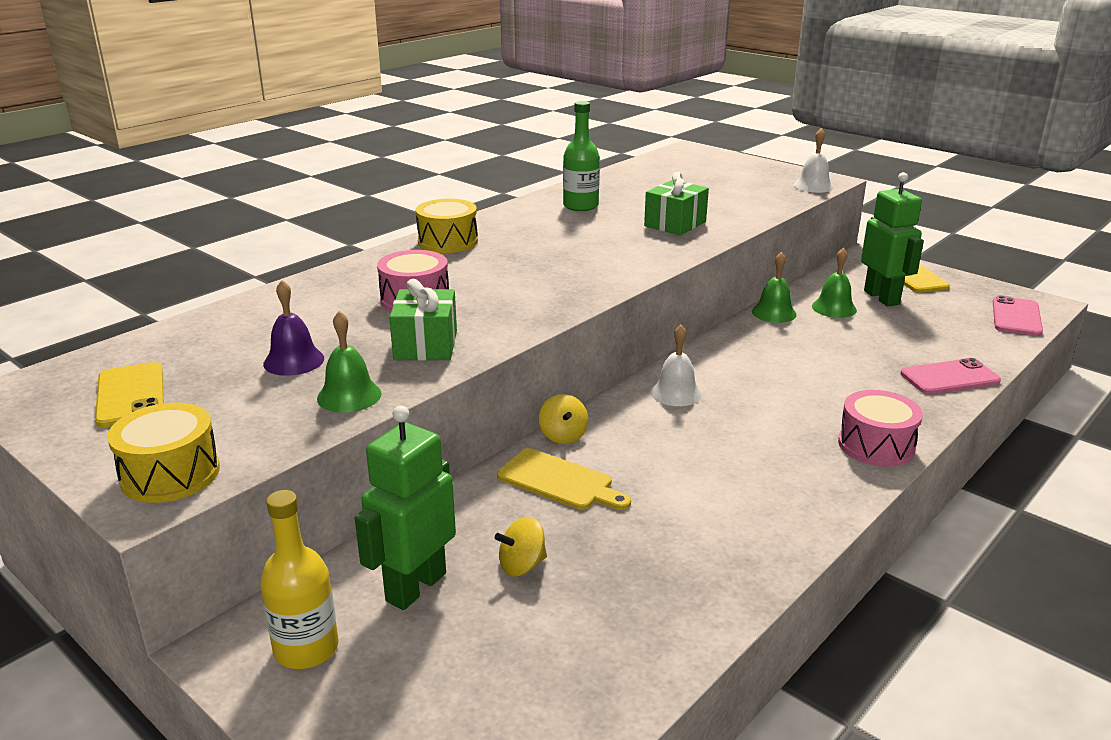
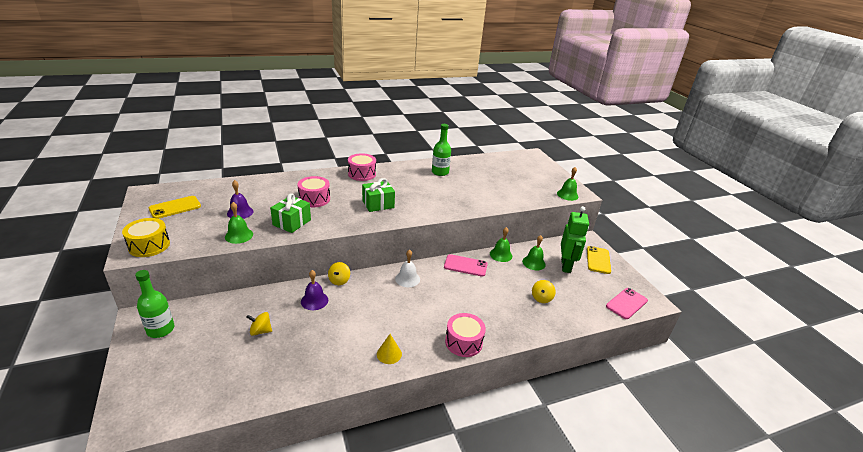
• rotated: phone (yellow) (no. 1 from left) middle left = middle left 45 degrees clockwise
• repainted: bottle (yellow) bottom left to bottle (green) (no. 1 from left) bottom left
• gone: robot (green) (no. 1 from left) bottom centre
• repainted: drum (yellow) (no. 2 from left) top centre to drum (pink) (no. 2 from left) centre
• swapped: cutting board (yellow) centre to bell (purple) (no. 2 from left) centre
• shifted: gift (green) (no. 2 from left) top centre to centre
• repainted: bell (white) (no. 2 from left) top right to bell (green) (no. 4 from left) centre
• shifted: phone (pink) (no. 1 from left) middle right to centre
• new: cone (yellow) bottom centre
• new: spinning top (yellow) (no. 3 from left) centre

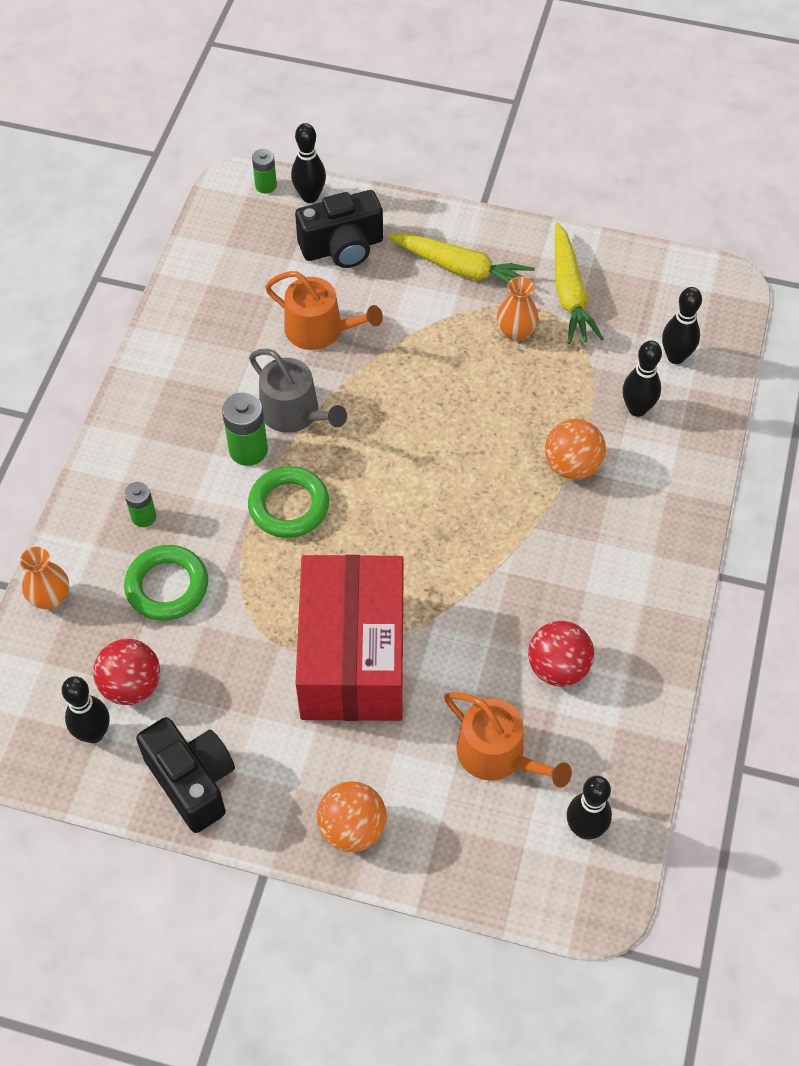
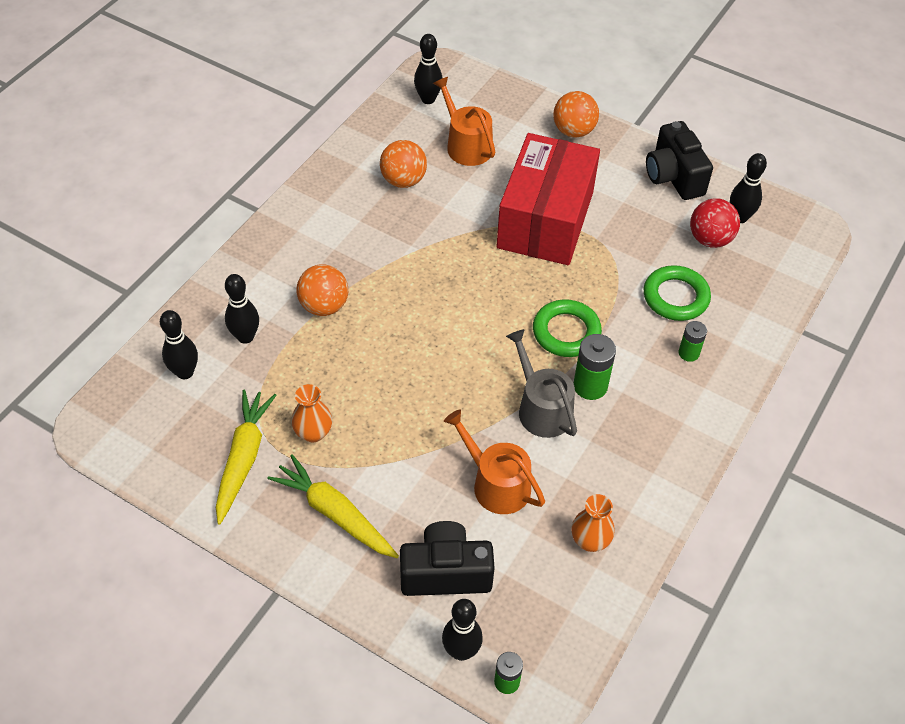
• shifted: vase (orange) (no. 1 from left in the first image) middle left to vase (orange) (no. 2 from left) bottom centre
• repainted: ball (red) (no. 2 from left) middle right to ball (orange) (no. 2 from left) top centre

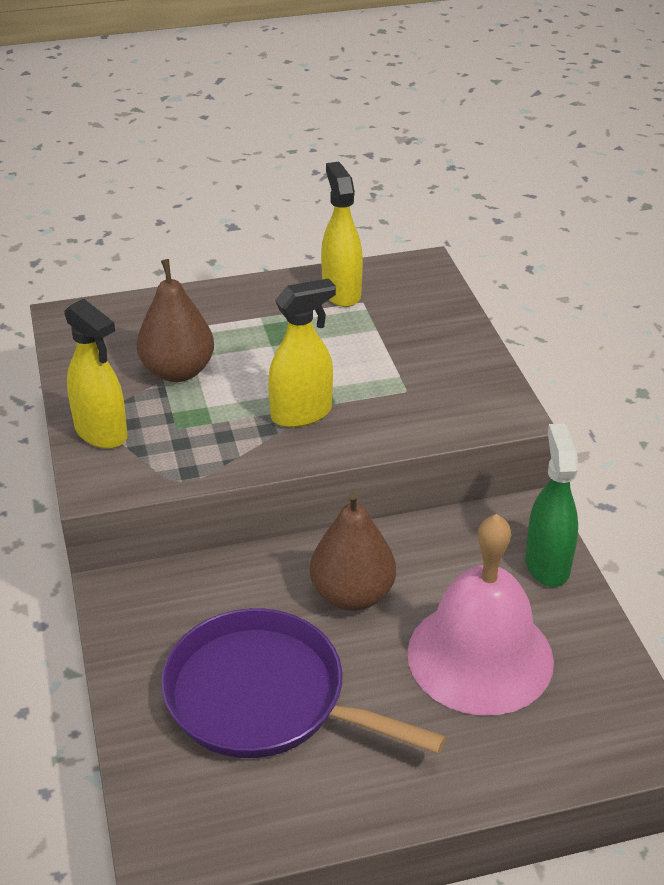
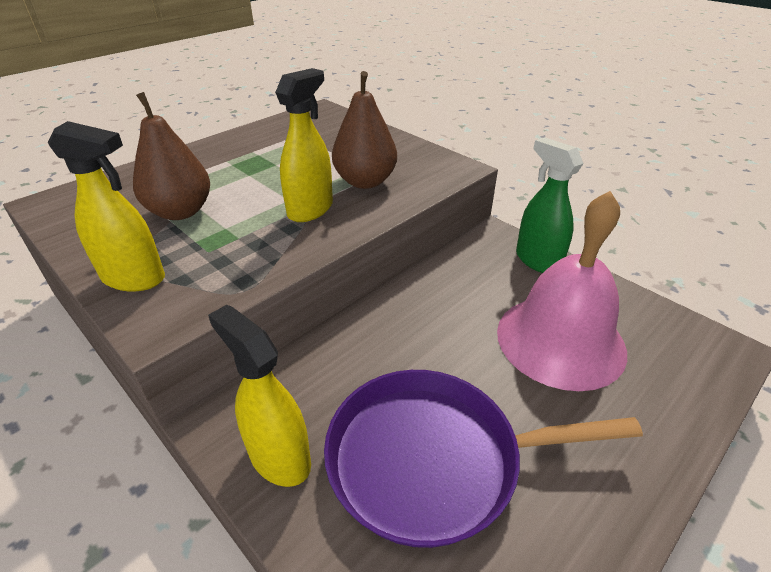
• shifted: pear (brown) (no. 2 from left) centre to top centre
• shifted: spray bottle (yellow) (no. 3 from left in the first image) top centre to spray bottle (yellow) (no. 2 from left) bottom centre

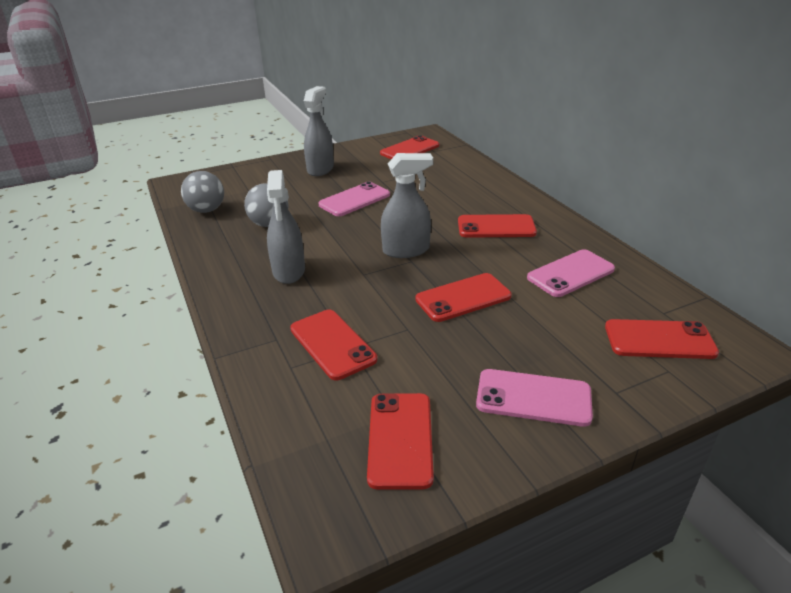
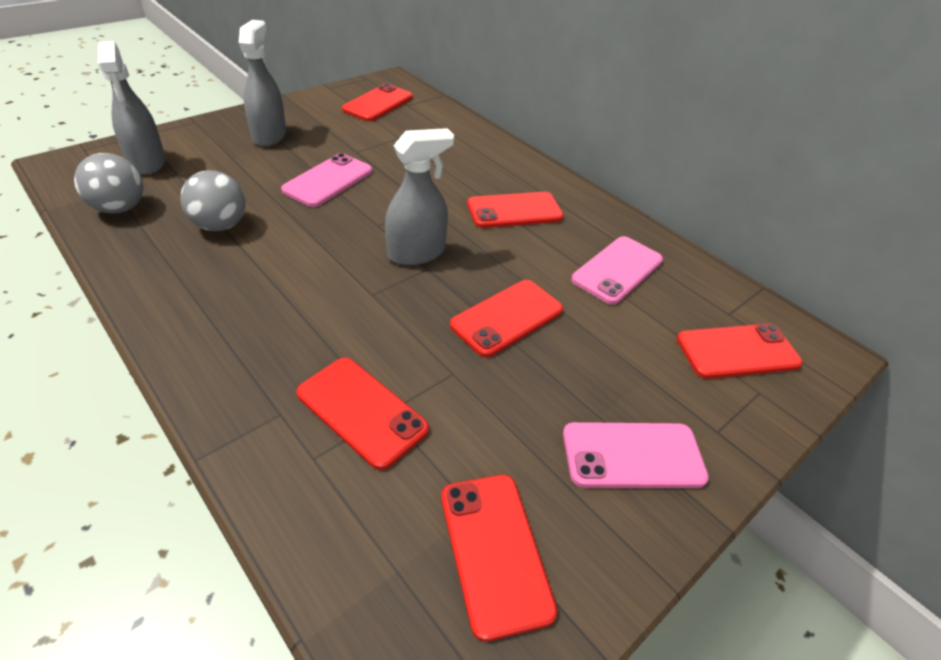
• shifted: spray bottle (grey) (no. 1 from left) centre to top left

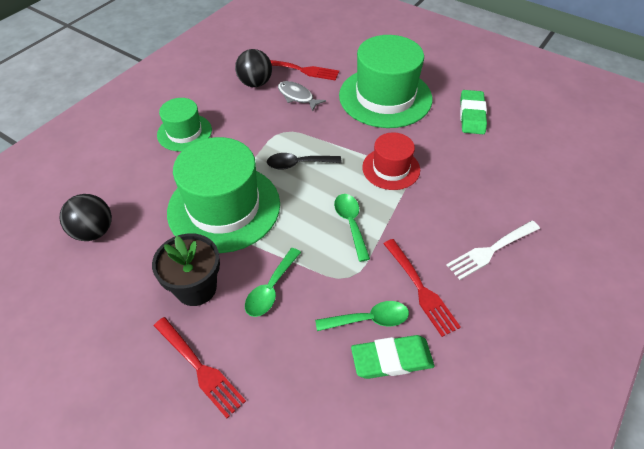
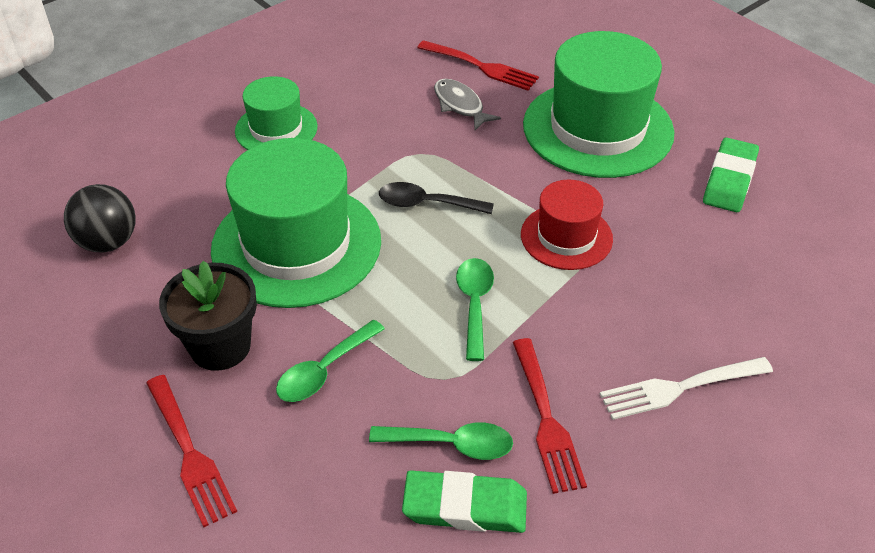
• gone: ball (black) (no. 2 from left) top centre

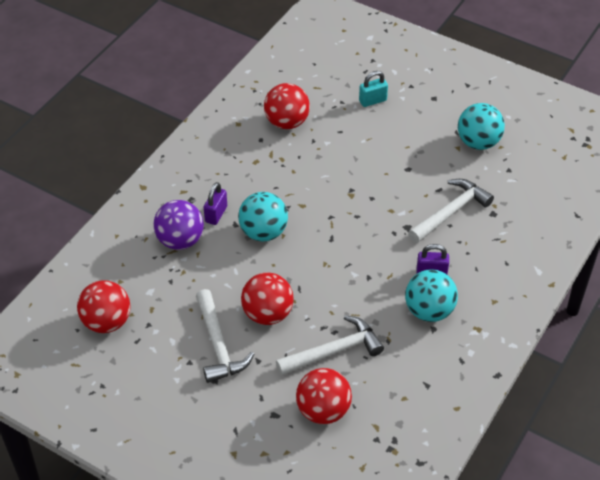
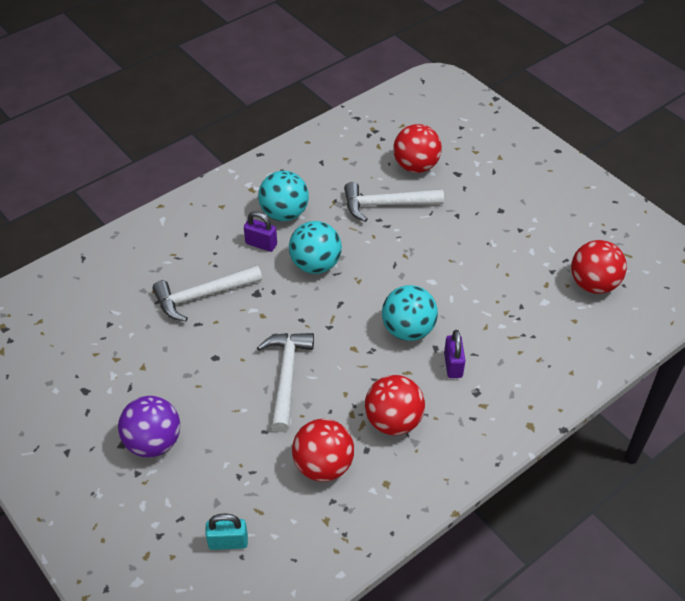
• shifted: ball (purple) middle left to bottom left
• shifted: hammer (white) (no. 1 from left in the first image) bottom centre to hammer (white) (no. 2 from left) centre
• rotated: padlock (purple) (no. 1 from left in the first image) centre = centre 45 degrees counterclockwise
• shifted: ball (red) (no. 2 from left) centre to bottom centre
• shifted: padlock (turquoise) top centre to bottom left
• shifted: ball (turquoise) (no. 3 from left in the first image) top right to ball (turquoise) (no. 2 from left) centre

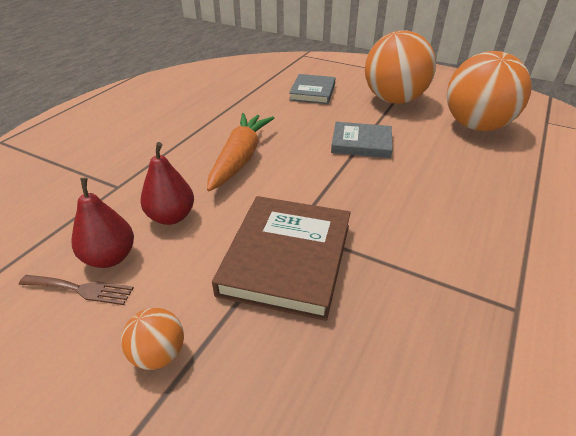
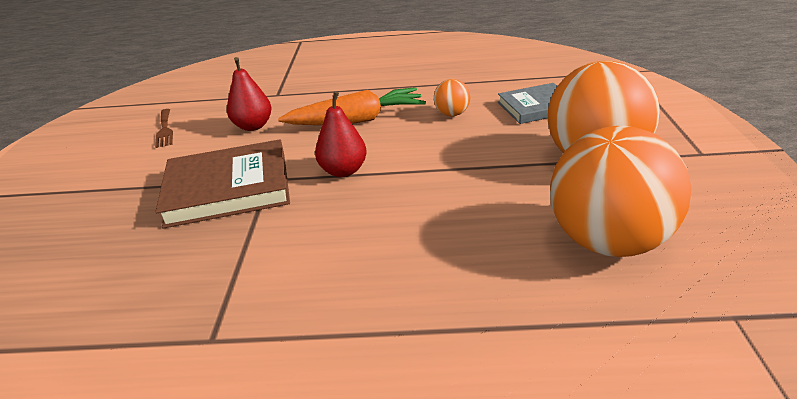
• shifted: pear (red) (no. 1 from left in the first image) middle left to pear (red) (no. 2 from left) centre
• shifted: ball (orange) (no. 1 from left) bottom left to top centre
• gone: book (grey) (no. 2 from left) top centre

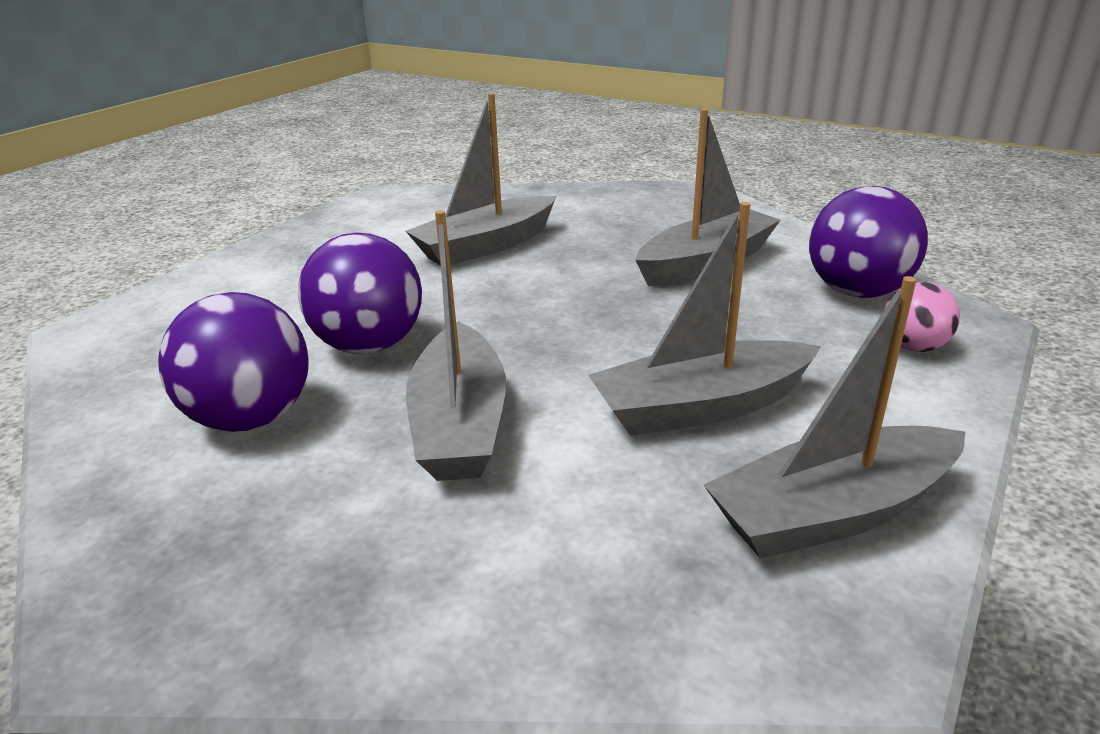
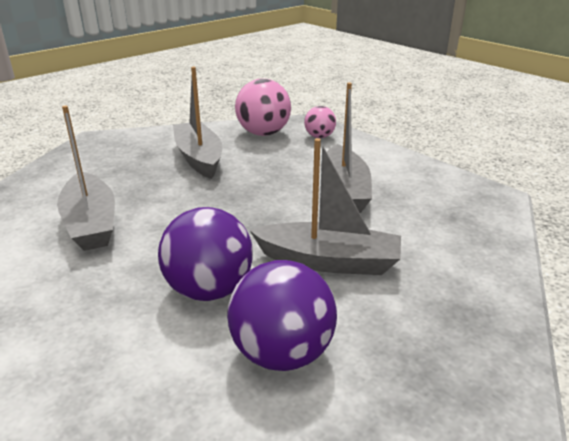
• gone: boat (grey) (no. 5 from left) middle right
• repainted: ball (purple) (no. 3 from left) top right to ball (pink) (no. 1 from left) top centre

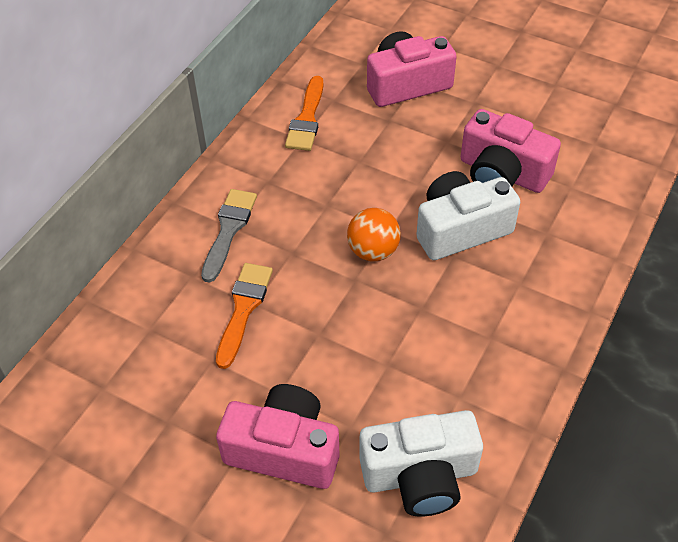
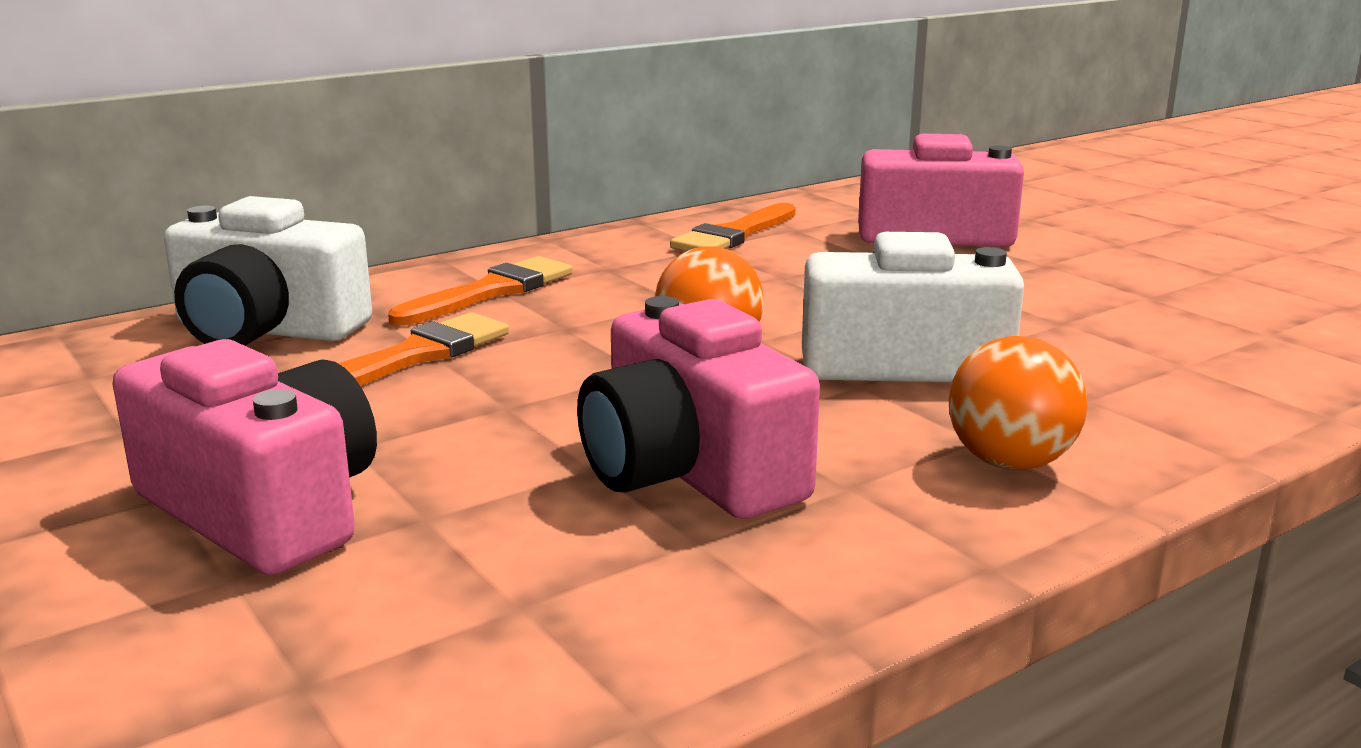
• repainted: brush (grey) centre to brush (orange) (no. 2 from left) centre
• shifted: camera (white) (no. 1 from left) bottom centre to middle left
• shifted: camera (pink) (no. 3 from left in the first image) top right to camera (pink) (no. 2 from left) centre
• new: ball (orange) (no. 2 from left) middle right

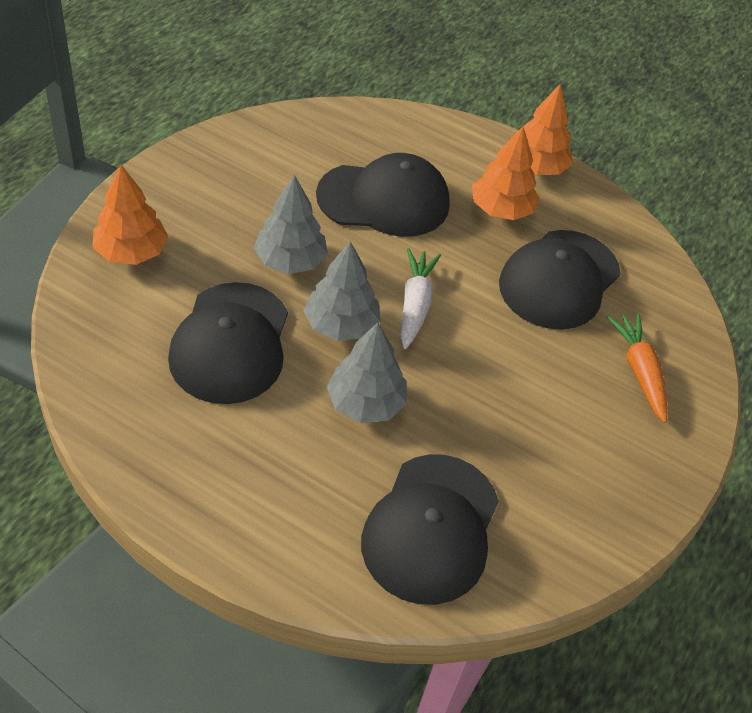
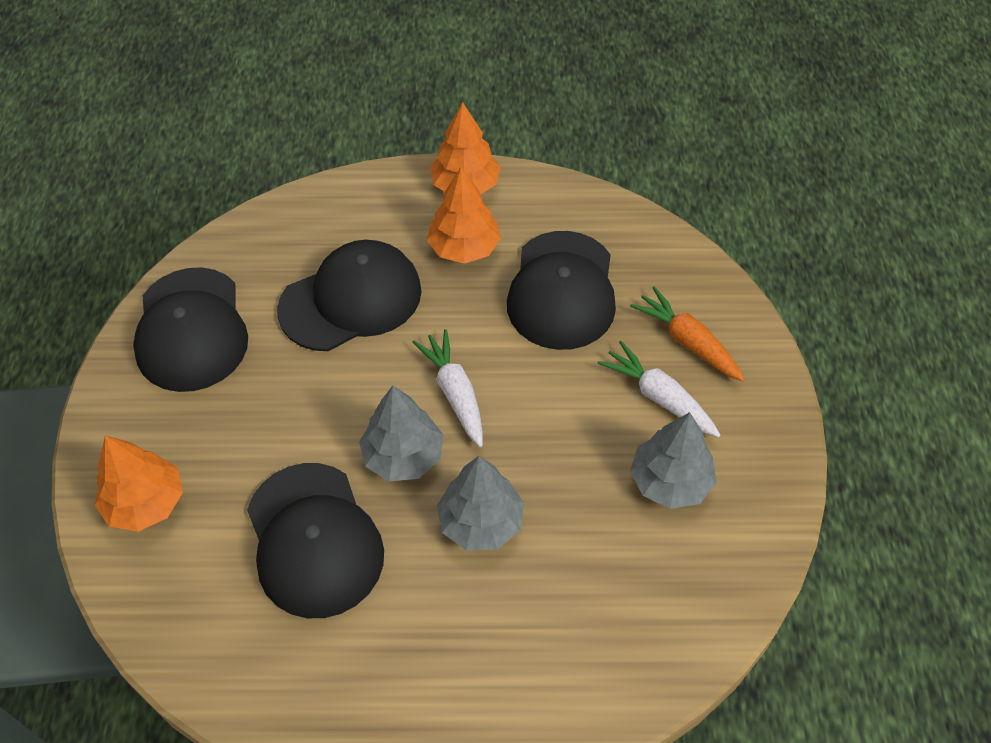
• shifted: tree (grey) (no. 1 from left in the first image) top centre to tree (grey) (no. 3 from left) middle right
• shifted: cap (black) (no. 3 from left in the first image) bottom centre to cap (black) (no. 1 from left) middle left
• new: carrot (white) (no. 2 from left) centre

